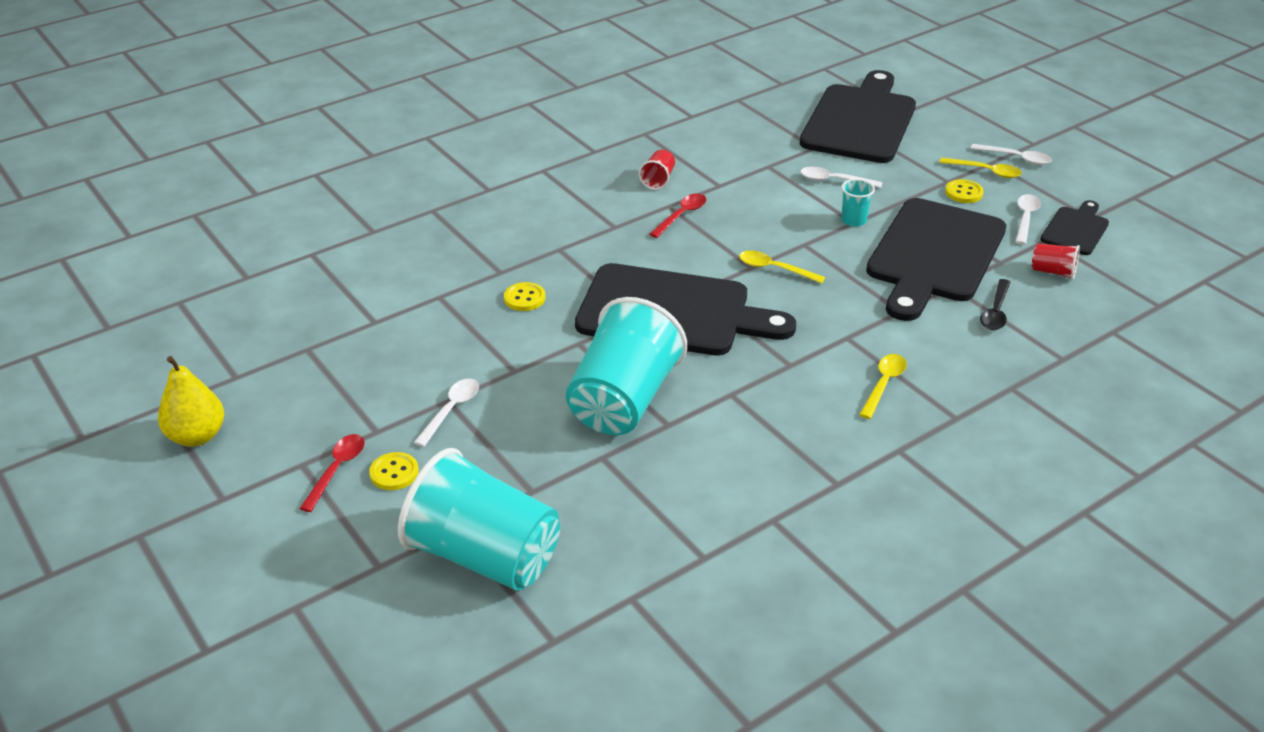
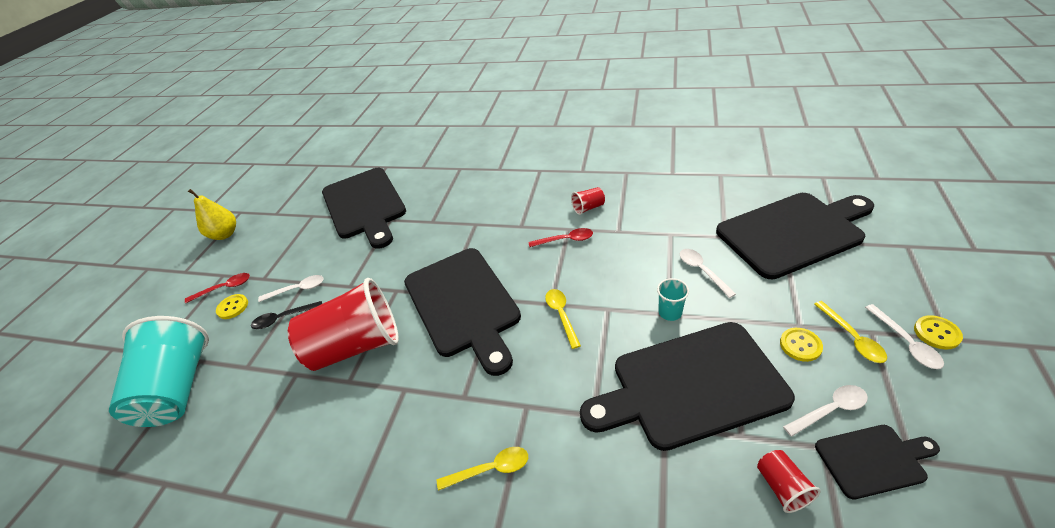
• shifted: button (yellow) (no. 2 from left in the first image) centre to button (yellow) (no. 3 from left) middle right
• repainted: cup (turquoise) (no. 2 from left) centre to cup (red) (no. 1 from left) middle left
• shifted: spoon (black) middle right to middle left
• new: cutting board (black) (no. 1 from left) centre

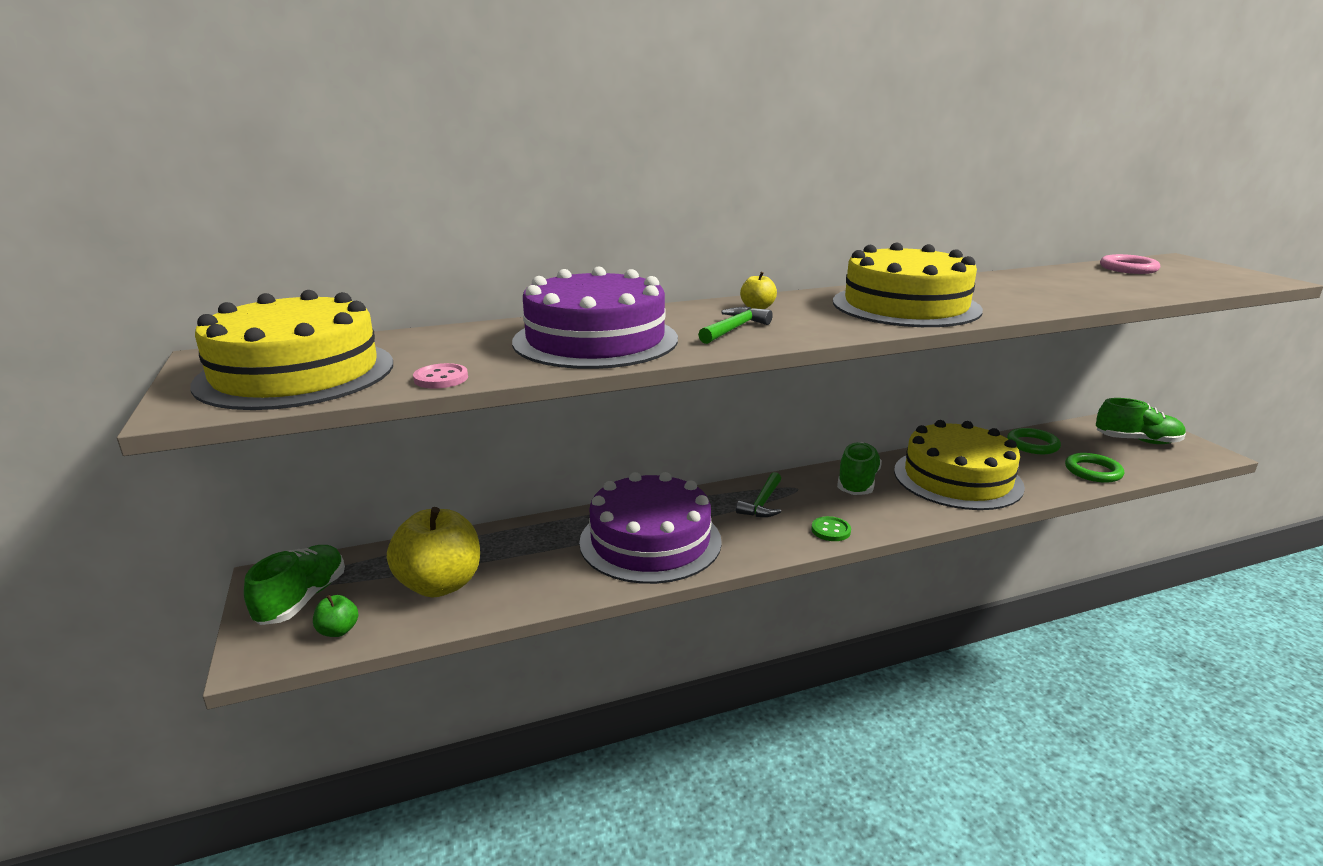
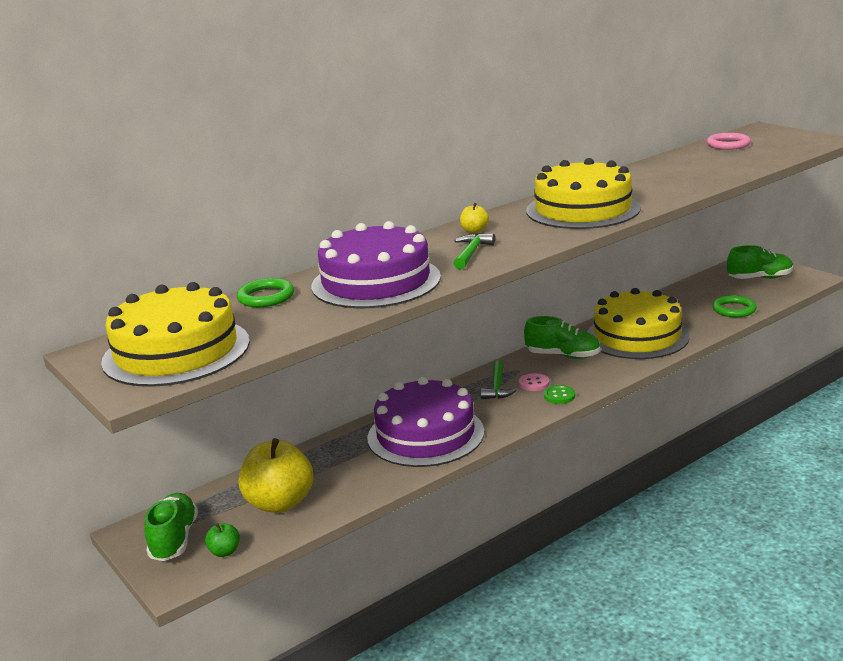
• shifted: button (pink) middle left to centre
• rotated: shoe (green) (no. 2 from left) centre = middle right 105 degrees clockwise
• shifted: ring (green) (no. 1 from left) middle right to middle left

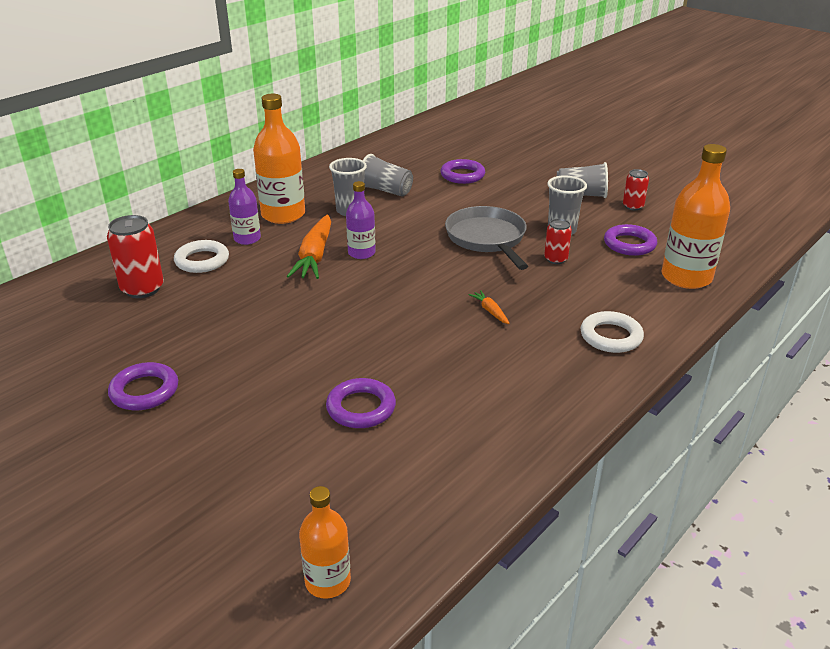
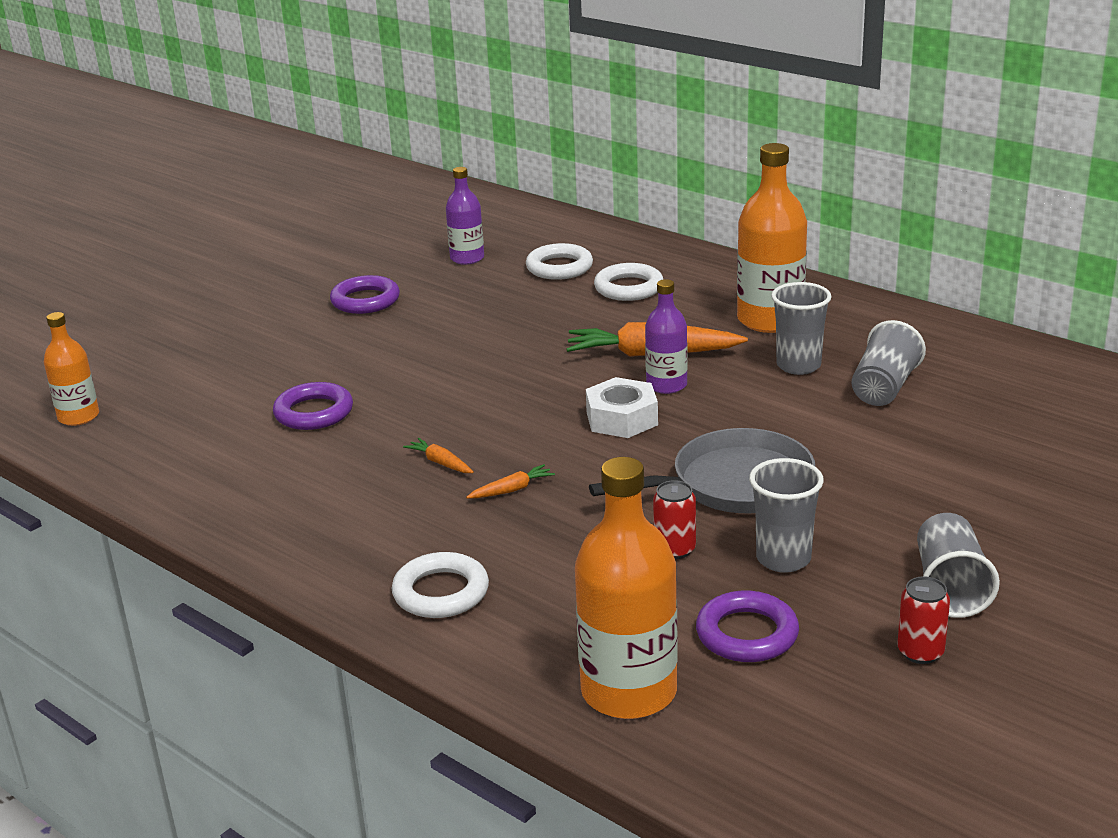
• swapped: can (red) (no. 1 from left) middle left to ring (white) (no. 2 from left) top centre
• shifted: bottle (purple) (no. 1 from left) top left to top centre
• gone: ring (purple) (no. 3 from left) top centre
• new: carrot (orange) (no. 1 from left) centre
• new: nut (white) centre

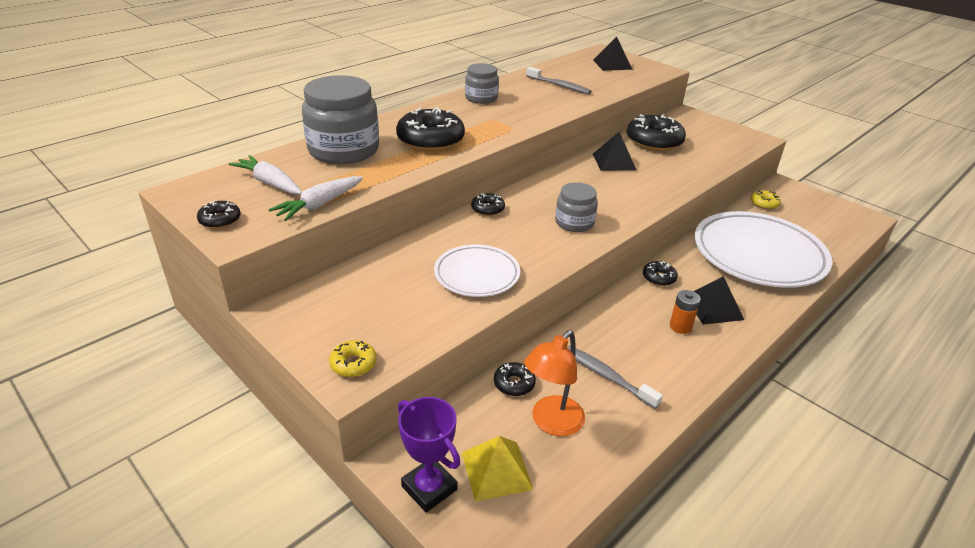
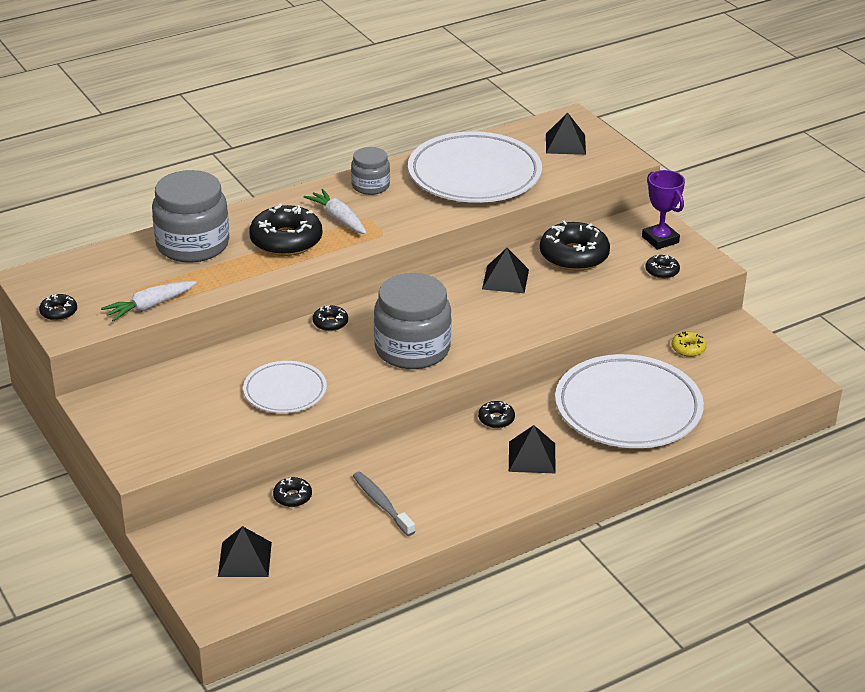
• shifted: carrot (white) (no. 1 from left in the first image) top left to carrot (white) (no. 2 from left) top centre
• gone: donut (yellow) (no. 1 from left) centre
• shifted: trophy (purple) bottom centre to top right
• repainted: pyramid (yellow) bottom centre to pyramid (black) (no. 1 from left) bottom left
• gone: lamp (orange) bottom centre
• swapped: toothbrush (grey) (no. 1 from left) top centre to plate (white) (no. 2 from left) top centre
• scaled: jar (grey) (no. 3 from left) centre = centre x1.81
• gone: battery (orange) middle right
• new: donut (black) (no. 7 from left) middle right

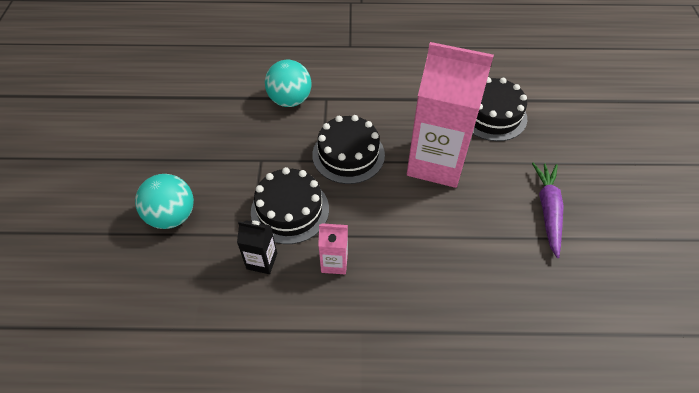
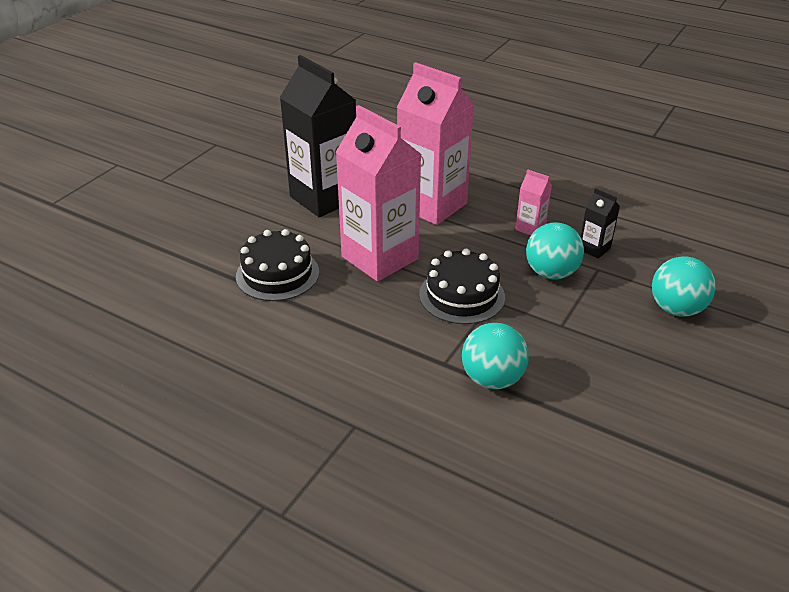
• swapped: cake (black) (no. 1 from left) centre to ball (turquoise) (no. 2 from left) middle right
• swapped: carrot (purple) middle right to carton (black) (no. 1 from left) top centre
• new: carton (pink) (no. 2 from left) top centre

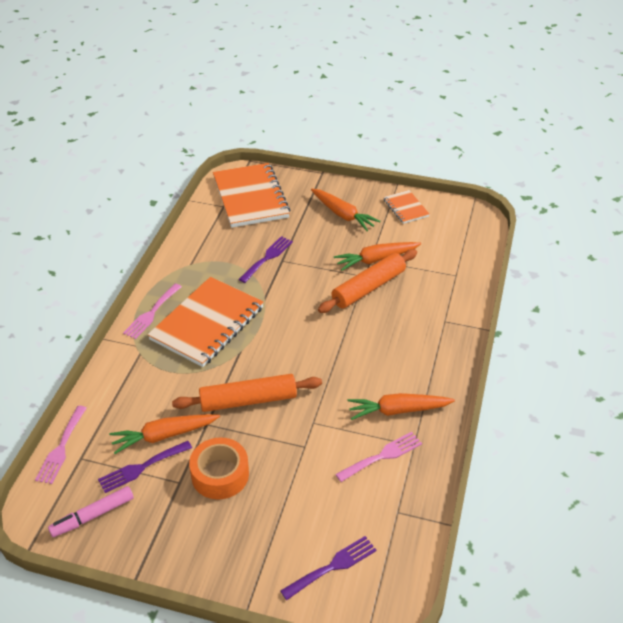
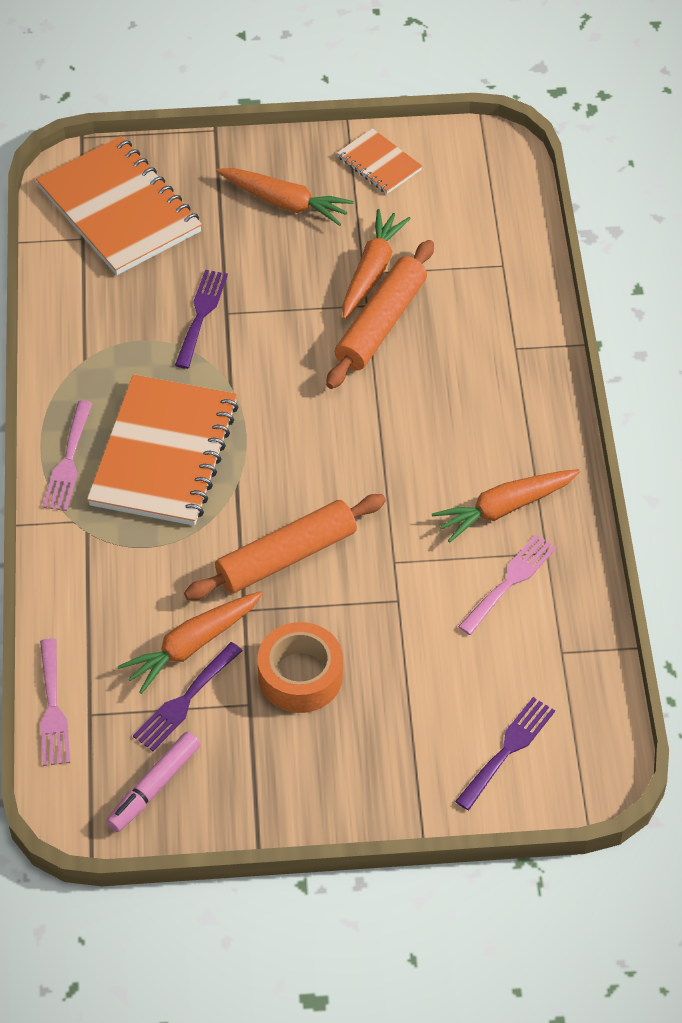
• rotated: carrot (orange) (no. 3 from left) centre = top centre 150 degrees clockwise

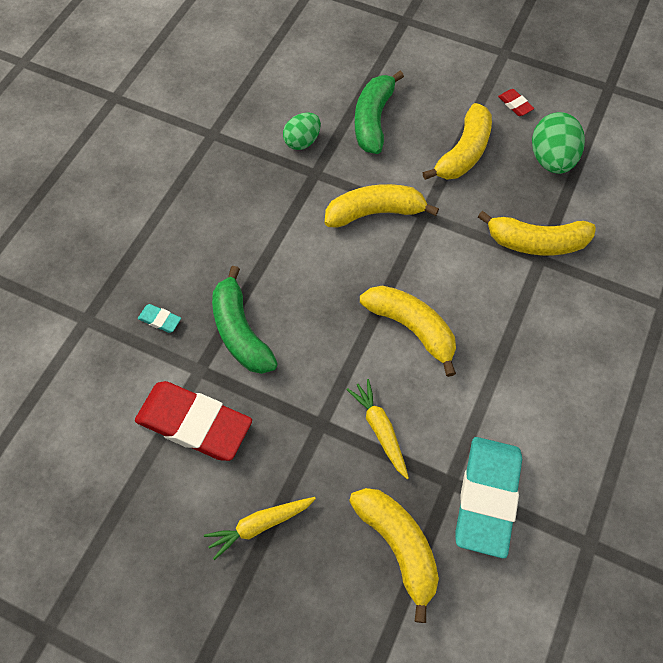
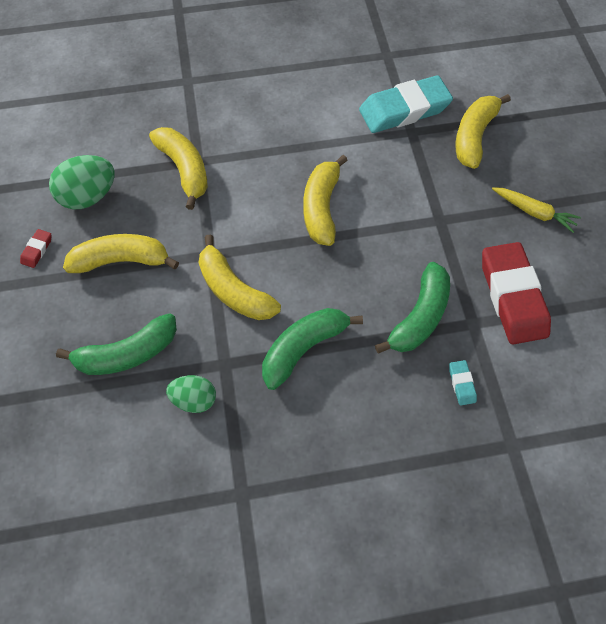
• gone: carrot (yellow) (no. 2 from left) centre
• new: banana (green) (no. 2 from left) centre

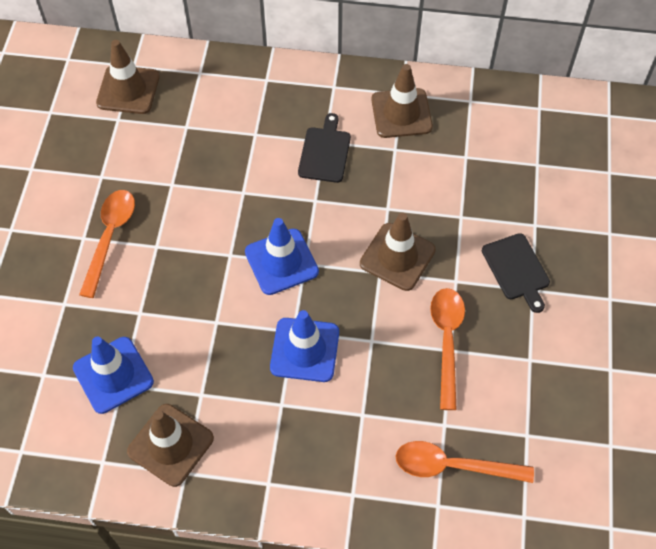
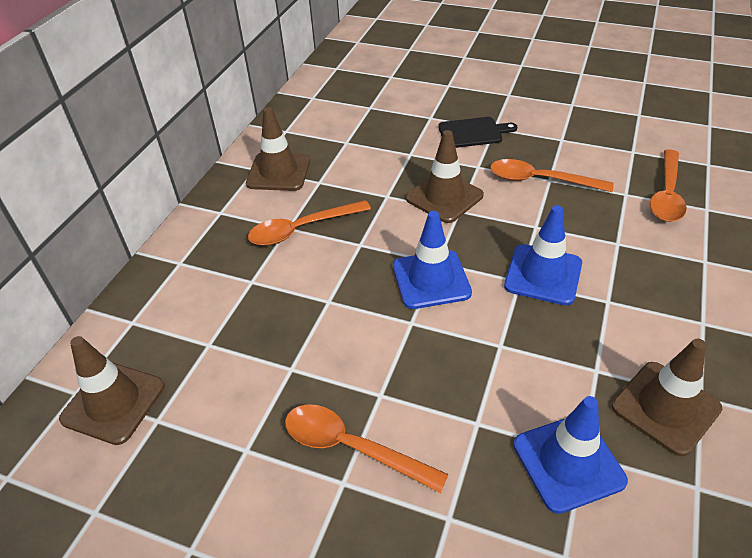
• swapped: cutting board (black) (no. 1 from left) top centre to spoon (orange) (no. 1 from left) centre

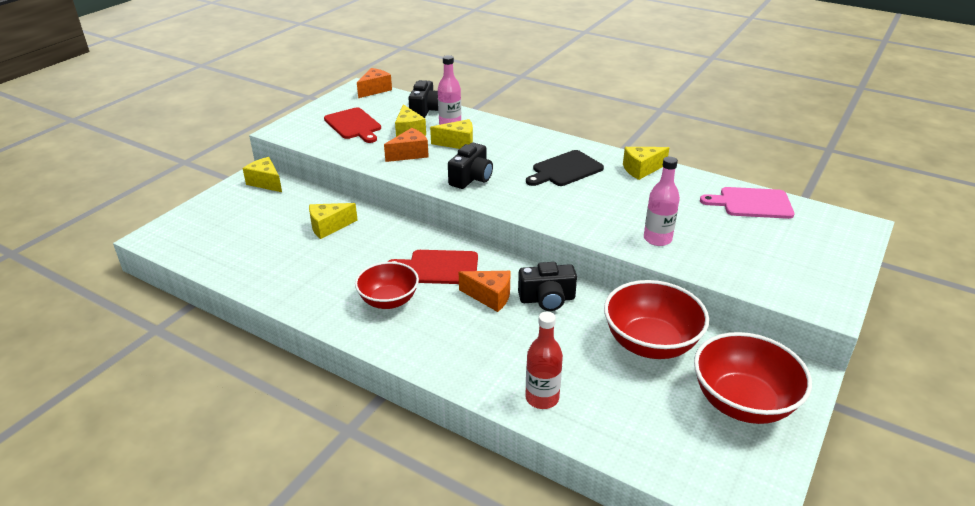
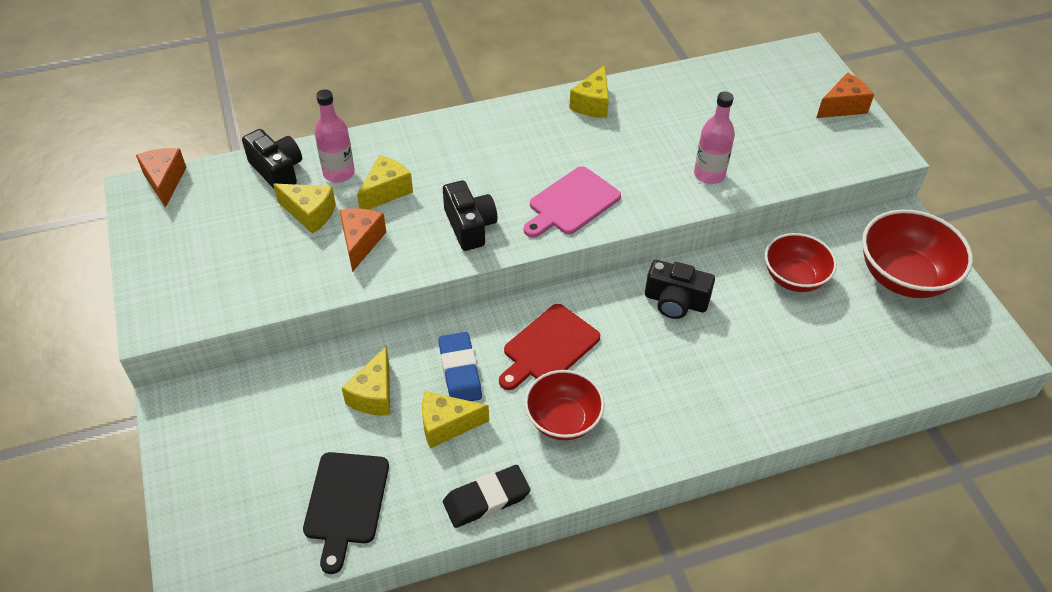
• shifted: cheese (yellow) (no. 1 from left in the first image) middle left to cheese (yellow) (no. 4 from left) bottom centre
• gone: cutting board (red) (no. 1 from left) top centre
• shifted: cheese (orange) (no. 3 from left) centre to top right
• rotated: camera (black) (no. 3 from left) centre = centre 75 degrees clockwise
• gone: bottle (red) bottom centre
• shifted: cutting board (black) top centre to bottom left
• scaled: bowl (red) (no. 2 from left) middle right = middle right x0.67
• shifted: cutting board (pink) middle right to centre
• new: eraser (blue) centre
• new: eraser (black) bottom centre

